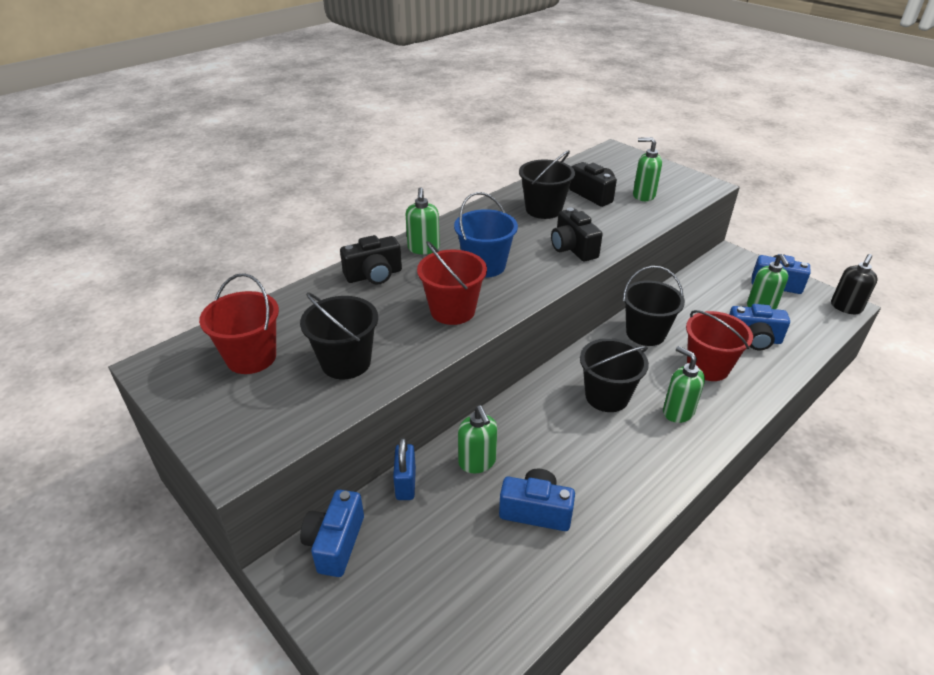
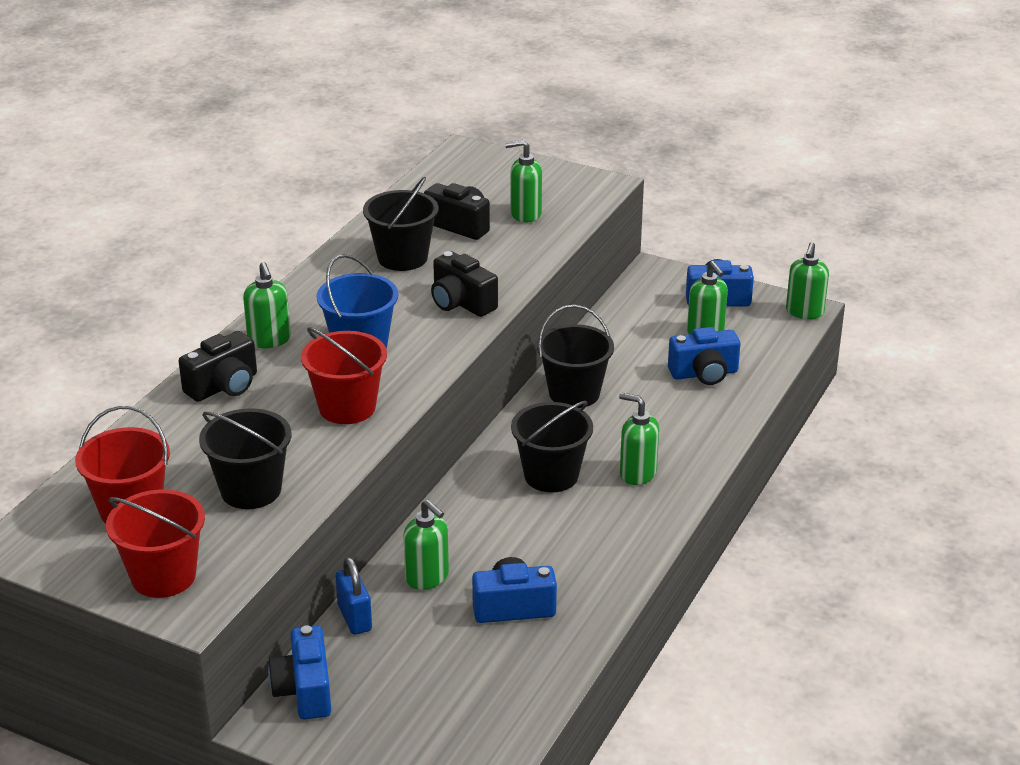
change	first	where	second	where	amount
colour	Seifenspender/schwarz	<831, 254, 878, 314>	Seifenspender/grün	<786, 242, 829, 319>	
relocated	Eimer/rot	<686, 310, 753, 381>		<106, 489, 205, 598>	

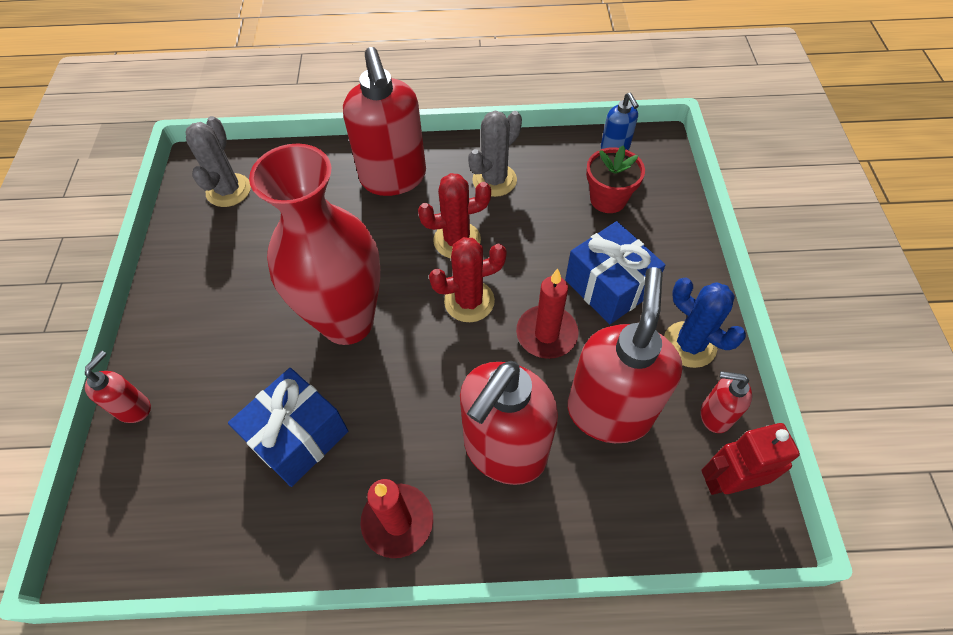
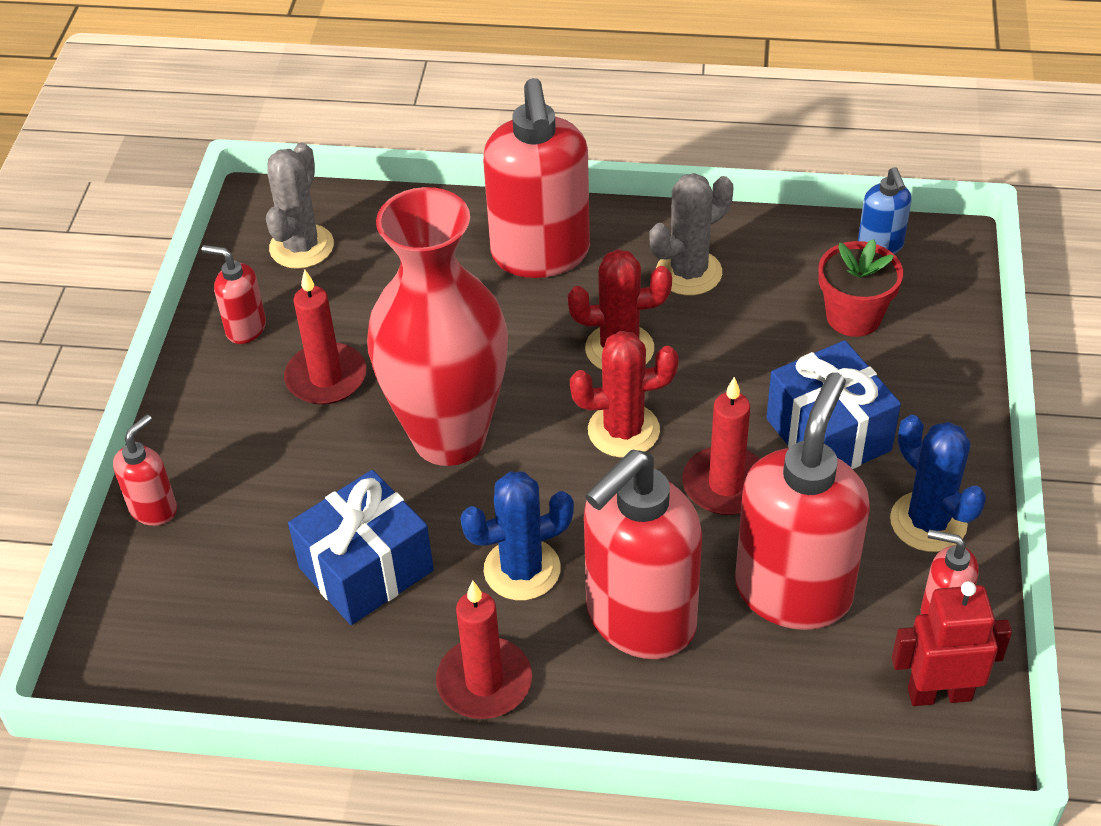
change	first	where	second	where	amount
appeared			Seifenspender/rot	<202, 245, 266, 344>	
appeared			Kerze/rot	<284, 269, 366, 405>	
appeared			Kaktus/blau	<460, 471, 574, 600>	

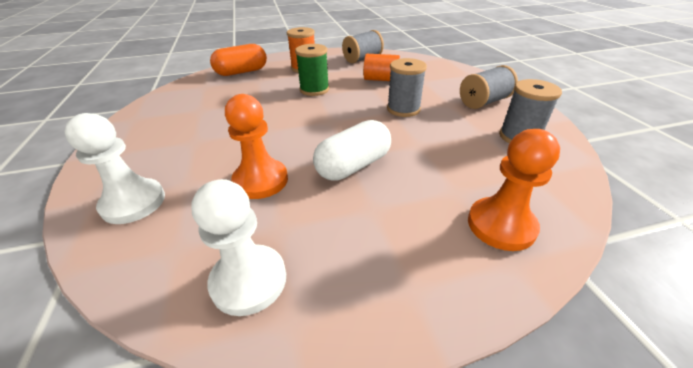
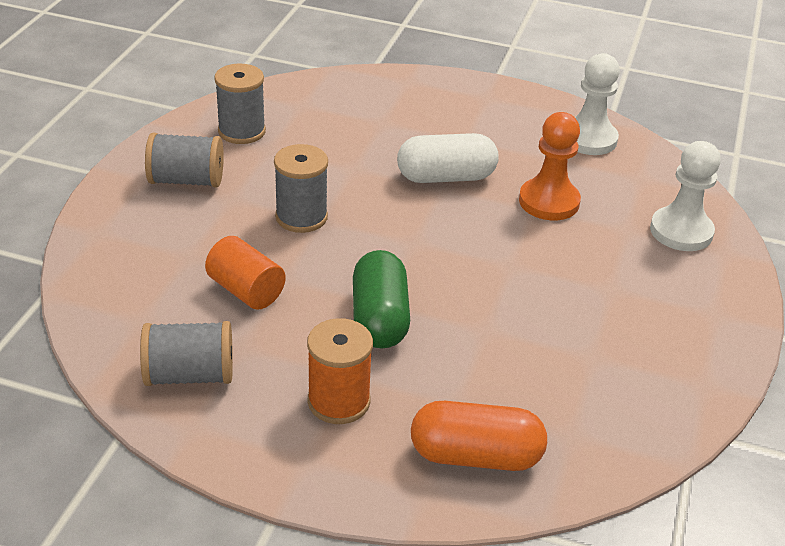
change	first	where	second	where	amount
exchanged	Garnrolle/grün	<295, 44, 329, 96>	Kapsel/grün	<353, 250, 410, 348>	
missing	Bauer/orange	<468, 129, 560, 251>			

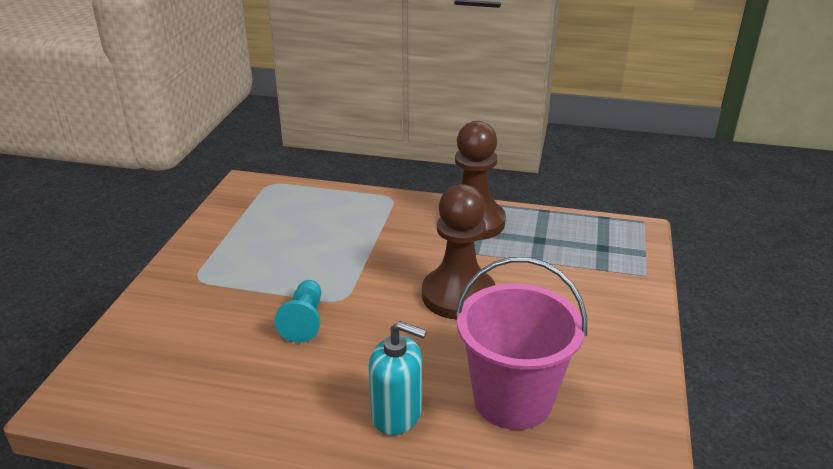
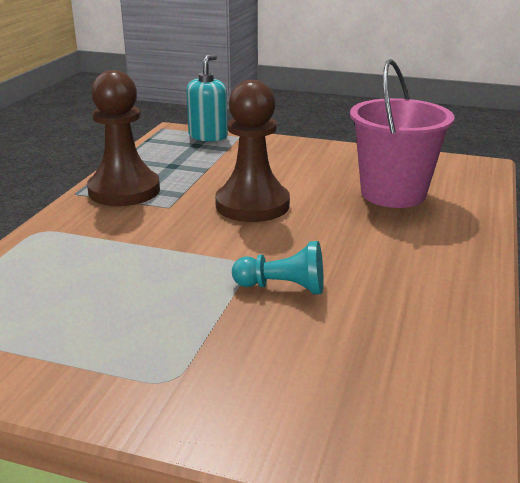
change	first	where	second	where	amount
relocated	Seifenspender/türkis	<369, 321, 427, 435>		<186, 54, 228, 142>	

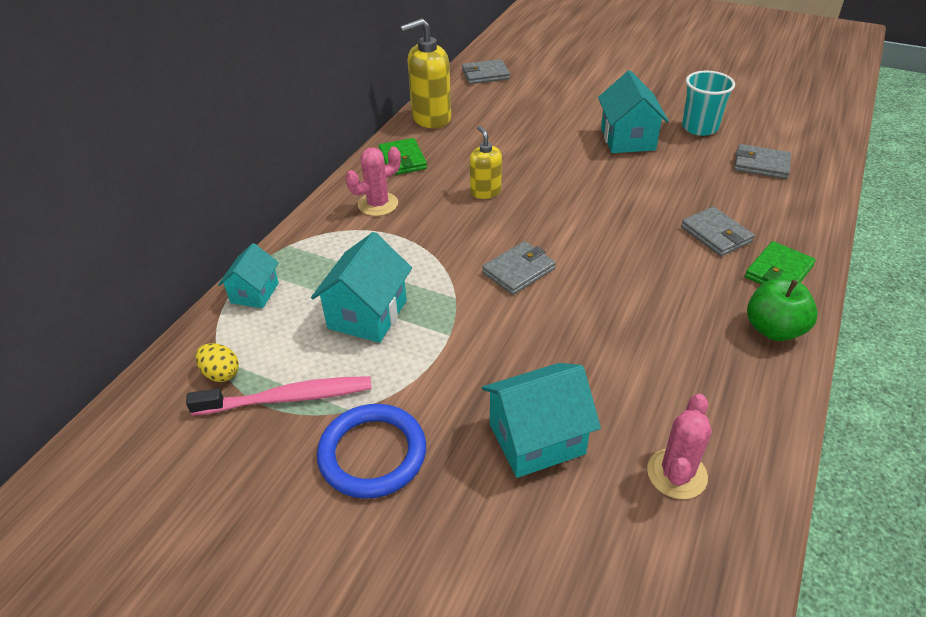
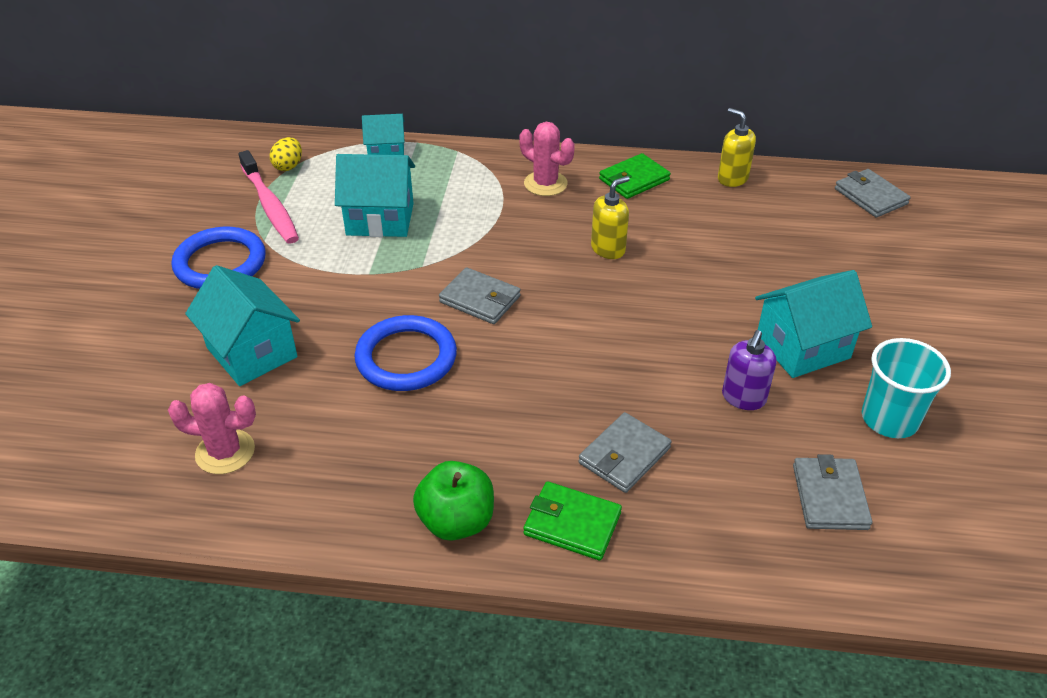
change	first	where	second	where	amount
size	Seifenspender/gelb	<400, 18, 451, 128>		<718, 108, 756, 187>	x0.59
appeared			Ring/blau	<354, 315, 457, 391>	
appeared			Seifenspender/lila	<722, 330, 776, 410>	

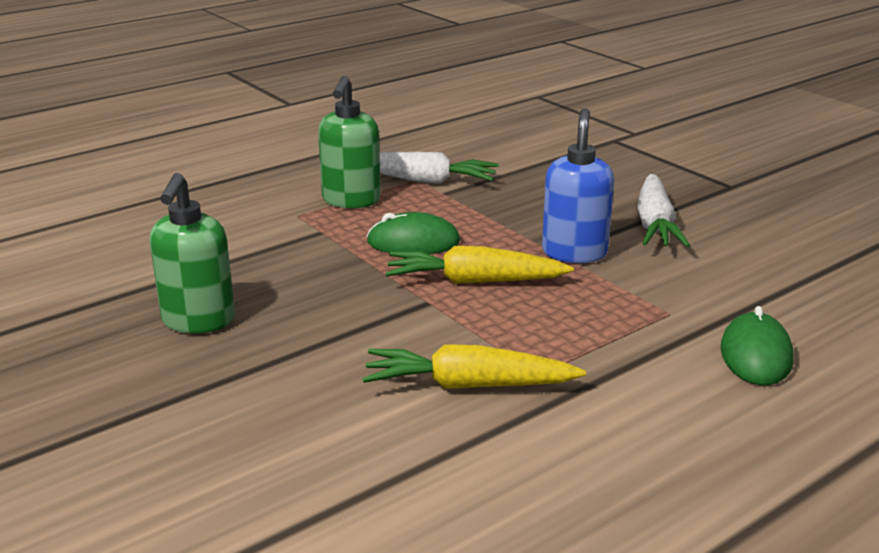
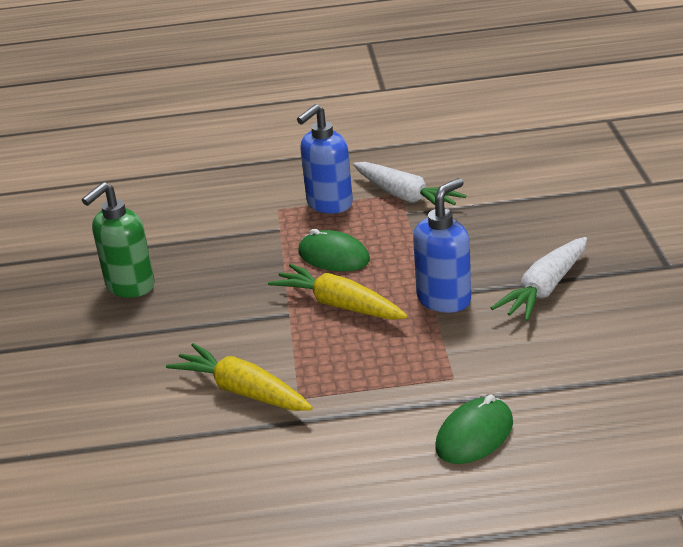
change	first	where	second	where	amount
colour	Seifenspender/grün	<318, 76, 381, 208>	Seifenspender/blau	<297, 104, 353, 214>	

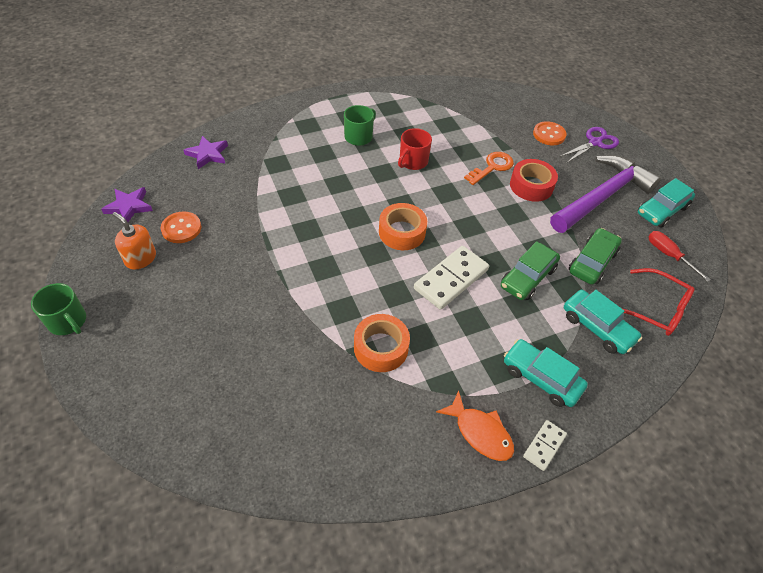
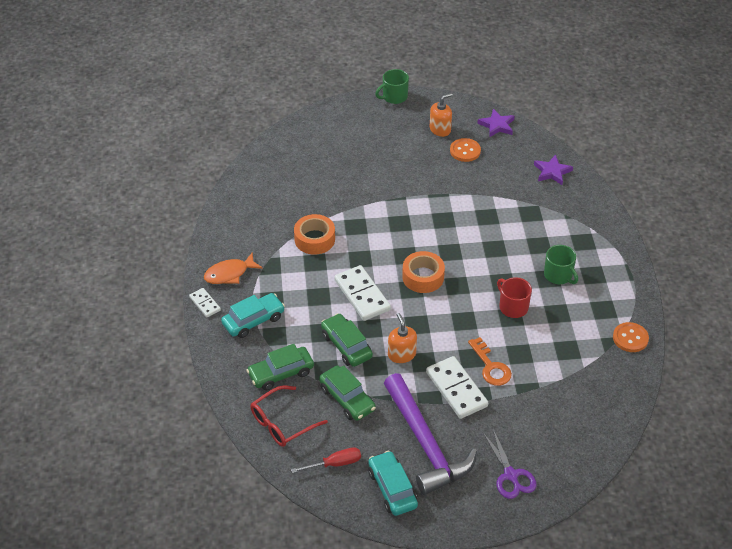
change	first	where	second	where	amount
relocated	Knopf/orange	<533, 121, 567, 145>		<613, 322, 649, 352>	
exchanged	Klebeband/rot	<510, 159, 558, 202>	Dominostein/weiß	<426, 356, 488, 419>	
colour	Auto/türkis	<564, 290, 642, 354>	Auto/grün	<246, 344, 314, 390>	
appeared			Seifenspender/orange	<388, 313, 417, 363>	

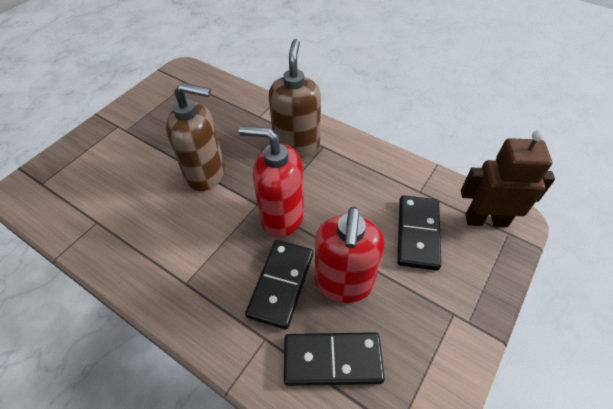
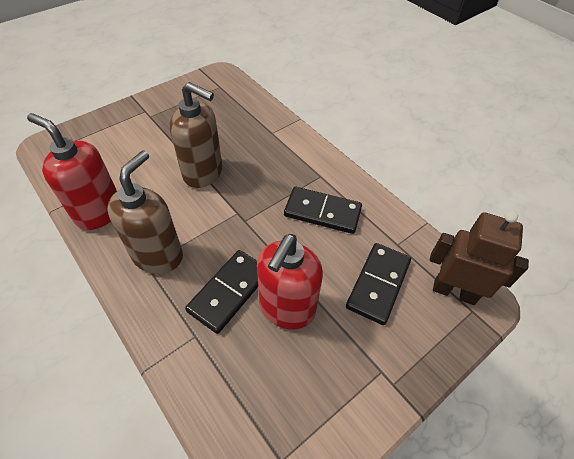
change	first	where	second	where	amount
relocated	Seifenspender/braun	<269, 39, 321, 157>		<107, 151, 183, 274>	
relocated	Seifenspender/rot	<239, 126, 304, 238>		<27, 113, 117, 230>	
relocated	Dominostein/schwarz	<284, 332, 385, 386>		<284, 187, 362, 234>	

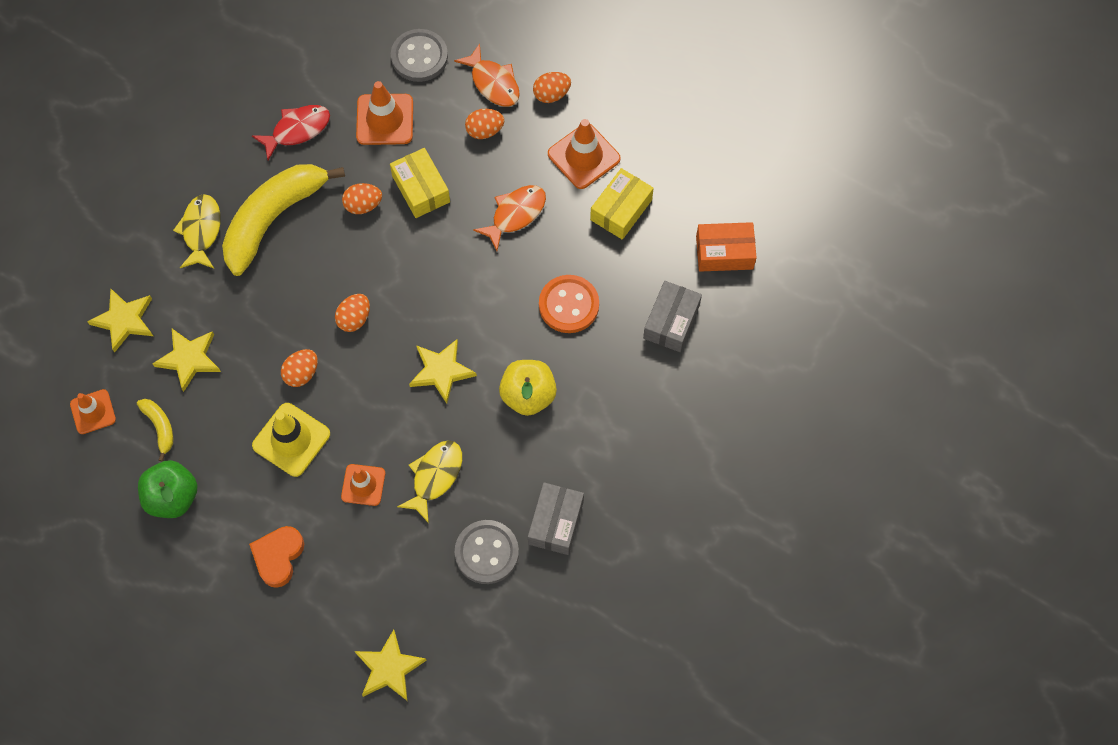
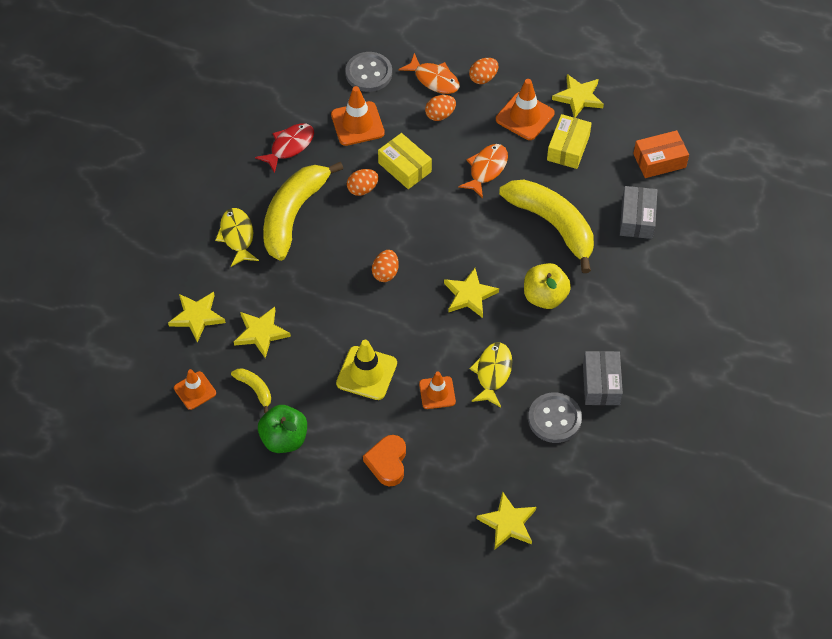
change	first	where	second	where	amount
exchanged	Knopf/orange	<539, 275, 599, 333>	Banane/gelb	<499, 180, 594, 273>	
missing	Ei/orange	<281, 349, 318, 387>			
appeared			Stern/gelb	<552, 74, 604, 118>	

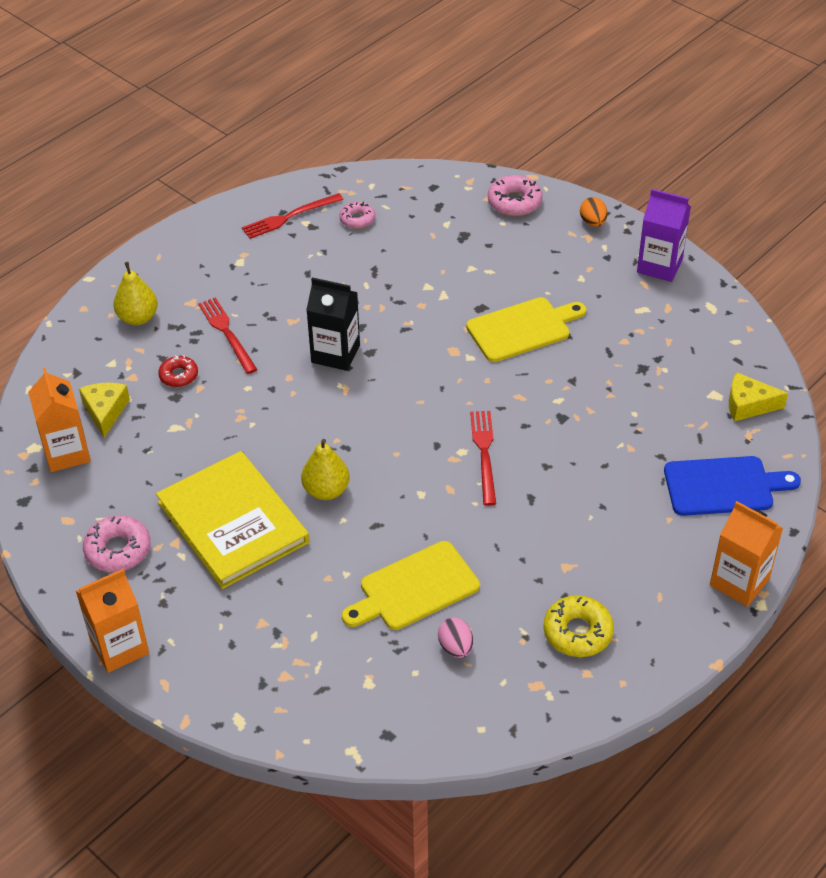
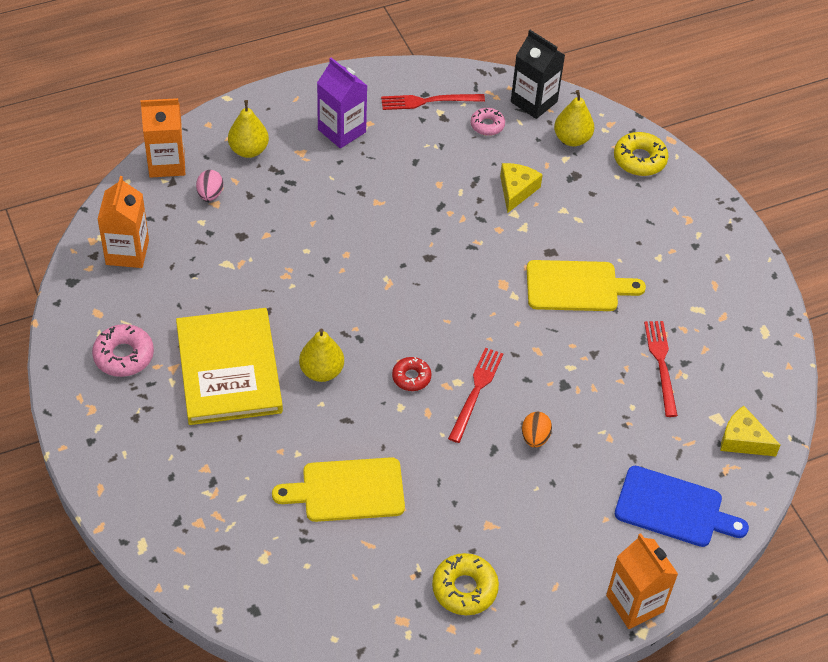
change	first	where	second	where	amount
colour	Donut/rosa	<488, 175, 542, 216>	Donut/gelb	<614, 132, 669, 176>	
relocated	Getränkekarton/lila	<637, 189, 691, 282>		<317, 57, 367, 148>	
relocated	Ei/orange	<580, 197, 607, 227>		<522, 412, 552, 448>	
relocated	Getränkekarton/schwarz	<306, 277, 360, 371>		<511, 30, 565, 119>	
relocated	Gabel/rot	<198, 297, 258, 374>		<644, 321, 678, 417>	
relocated	Donut/rot	<158, 355, 198, 387>		<392, 357, 431, 391>	
relocated	Käse/gelb	<79, 383, 130, 438>		<500, 163, 543, 213>	
relocated	Getränkekarton/orange	<76, 569, 149, 673>		<140, 98, 185, 178>	
relocated	Ei/rosa	<438, 618, 473, 658>		<196, 170, 223, 201>	
appeared			Birne/gelb	<554, 90, 594, 147>	

